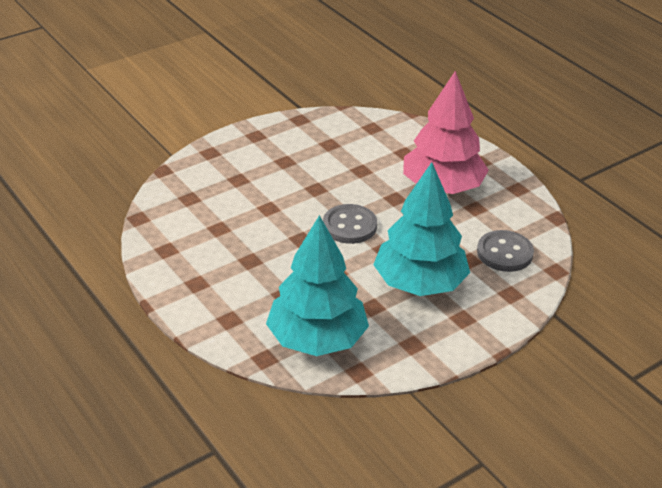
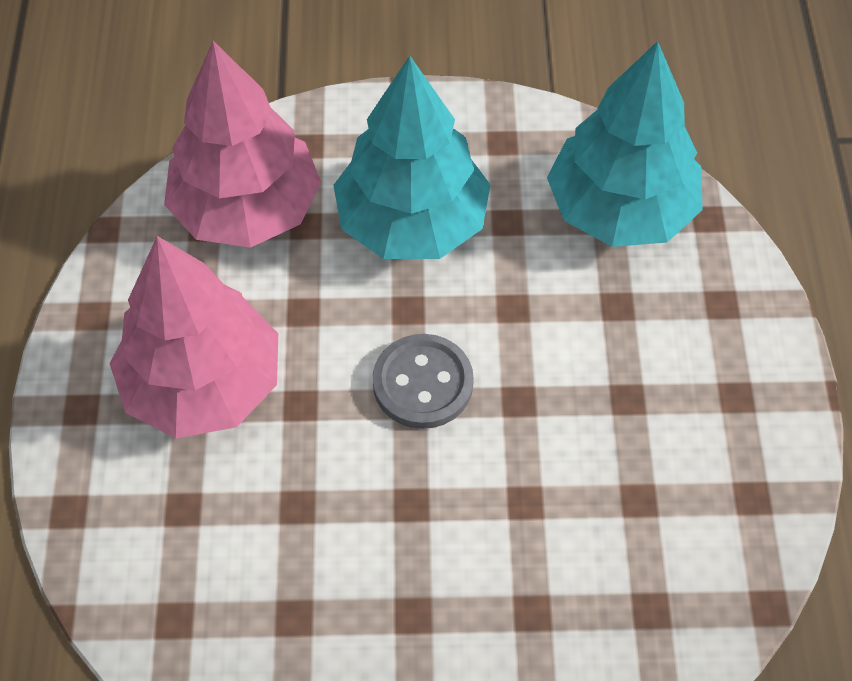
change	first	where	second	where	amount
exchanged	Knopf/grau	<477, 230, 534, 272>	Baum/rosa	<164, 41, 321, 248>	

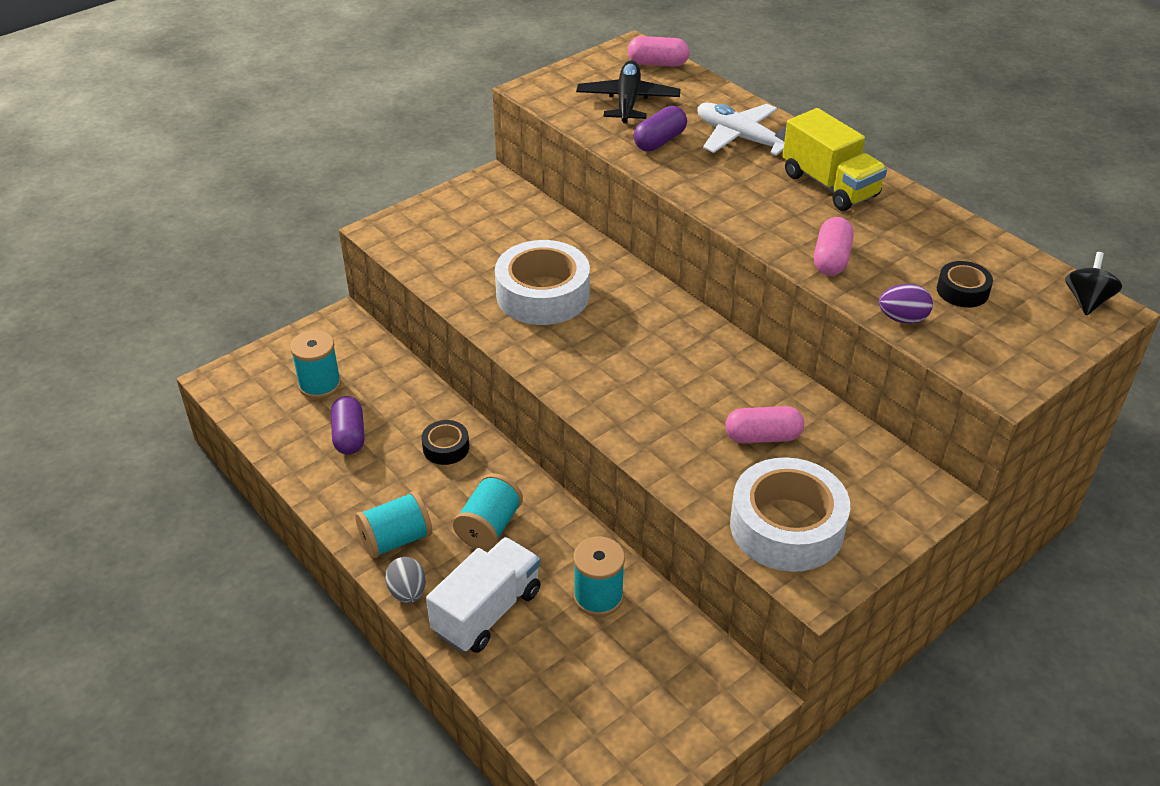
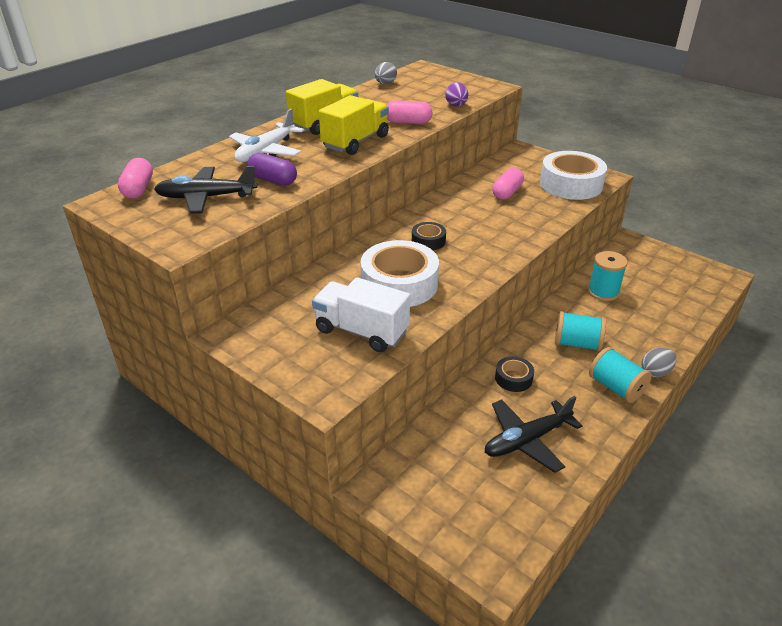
change	first	where	second	where	amount
missing	Kreisel/schwarz	<1065, 252, 1122, 316>			
relocated	Klebeband/schwarz	<937, 261, 993, 308>		<412, 222, 446, 250>	
missing	Garnrolle/türkis	<290, 330, 341, 399>			
exchanged	Kapsel/lila	<331, 396, 365, 455>	Flugzeug/schwarz	<485, 396, 583, 473>	
spun	Kapsel/rosa	<725, 406, 804, 443>		<493, 168, 524, 200>	45 degrees clockwise
relocated	Lastwagen/weiß	<426, 537, 541, 653>		<312, 277, 410, 352>	
appeared			Ei/grau	<375, 62, 397, 84>	
appeared			Lastwagen/gelb	<319, 95, 389, 155>	

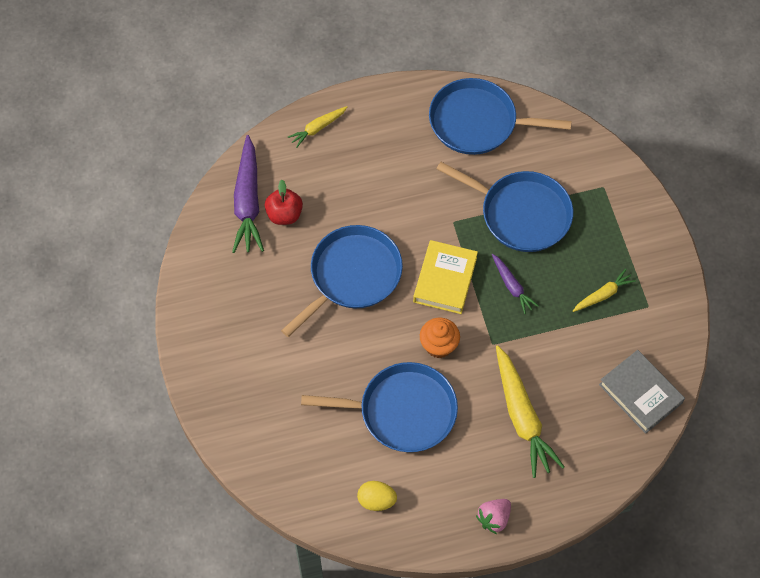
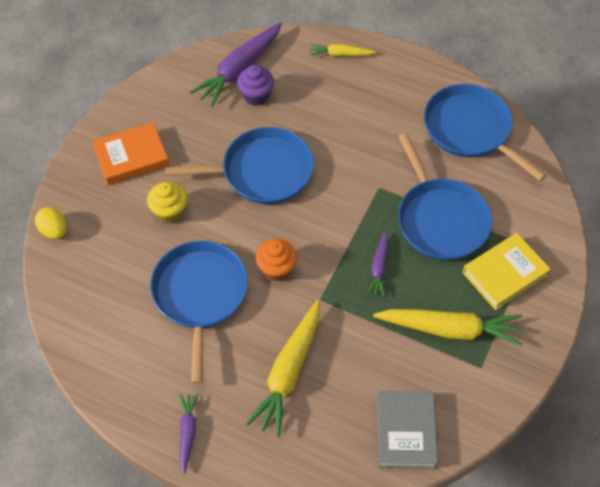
change	first	where	second	where	amount
exchanged	Apfel/rot	<265, 180, 303, 225>	Muffin/lila	<237, 65, 274, 106>	
relocated	Buch/gelb	<413, 240, 478, 314>		<463, 233, 551, 310>	
size	Karotte/gelb	<573, 269, 636, 312>		<373, 309, 522, 346>	x1.88
spun	Pfanne/blau	<301, 362, 458, 452>		<150, 241, 248, 384>	135 degrees counterclockwise
relocated	Ei/gelb	<357, 481, 397, 511>		<35, 207, 67, 239>	
exchanged	Erdbeere/rosa	<476, 499, 511, 534>	Karotte/lila	<179, 393, 198, 473>	
appeared			Buch/orange	<92, 122, 169, 185>	
appeared			Muffin/gelb	<147, 182, 187, 223>	

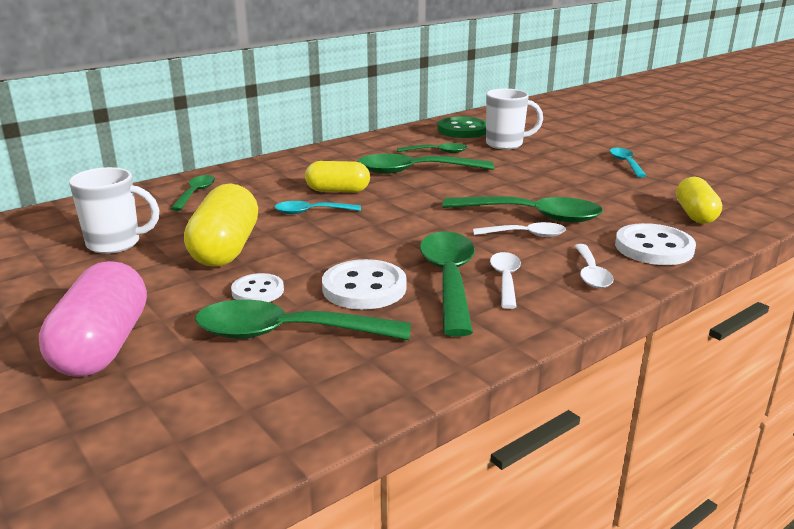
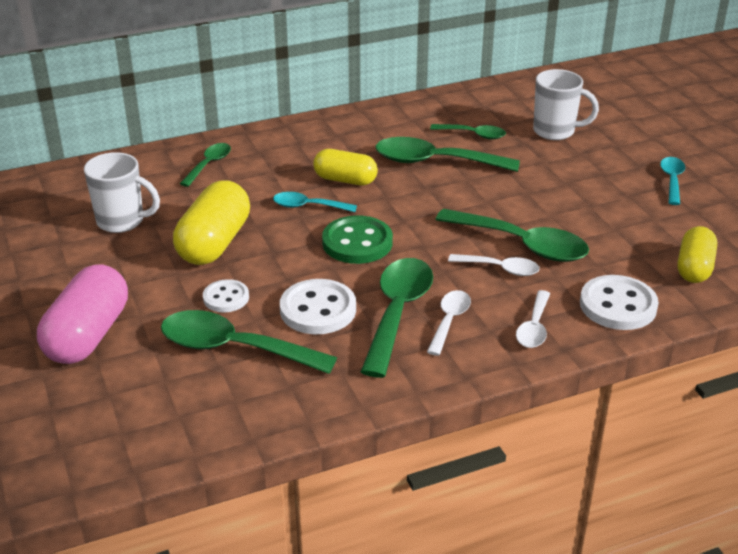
change	first	where	second	where	amount
relocated	Knopf/grün	<438, 116, 486, 138>		<322, 215, 393, 264>	

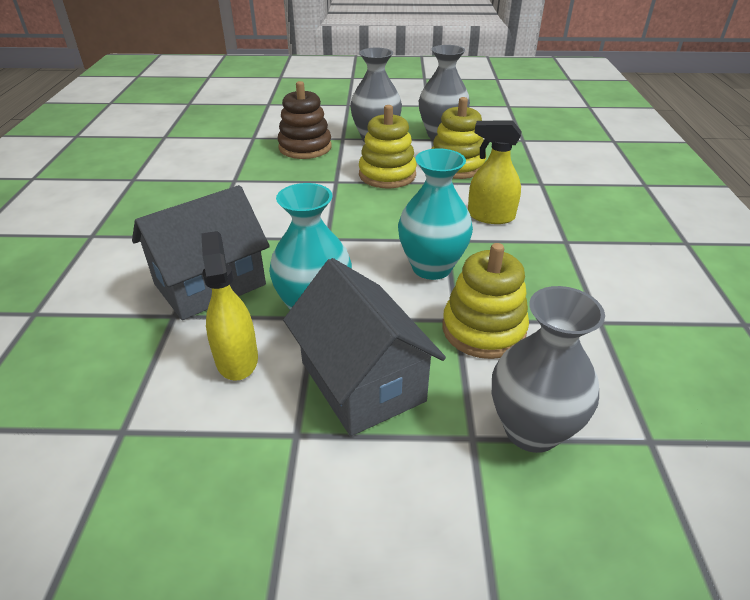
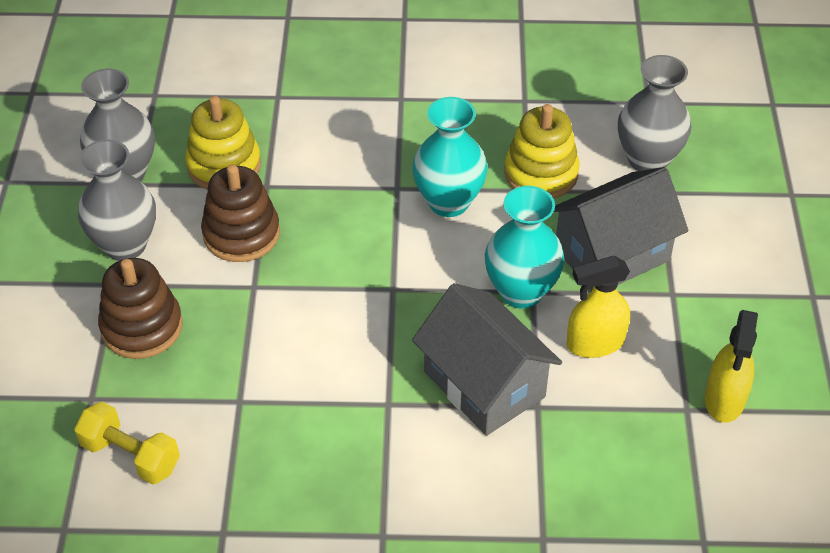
change	first	where	second	where	amount
colour	Stapelspielzeug/gelb	<359, 105, 417, 188>	Stapelspielzeug/braun	<201, 165, 280, 262>	
relocated	Sprühflasche/gelb	<468, 120, 522, 224>		<705, 310, 758, 423>	
appeared			Hantel/gelb	<74, 401, 180, 484>	

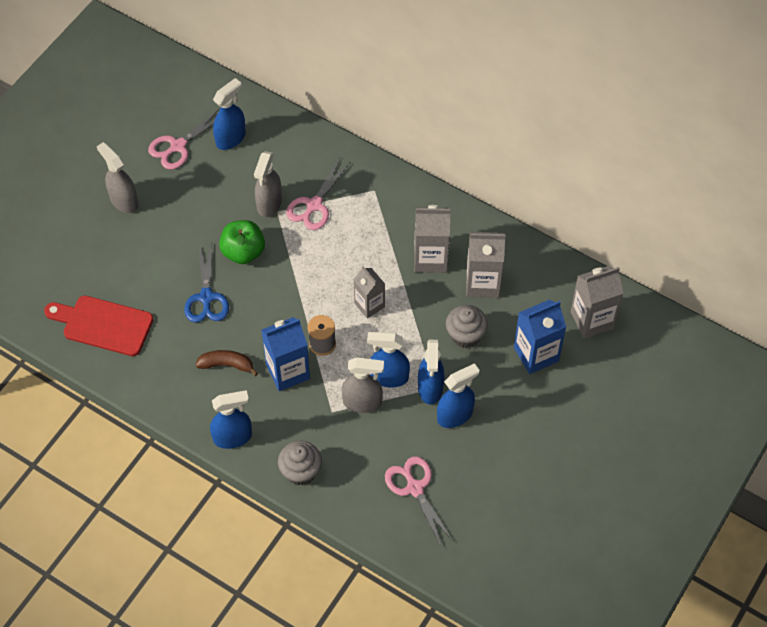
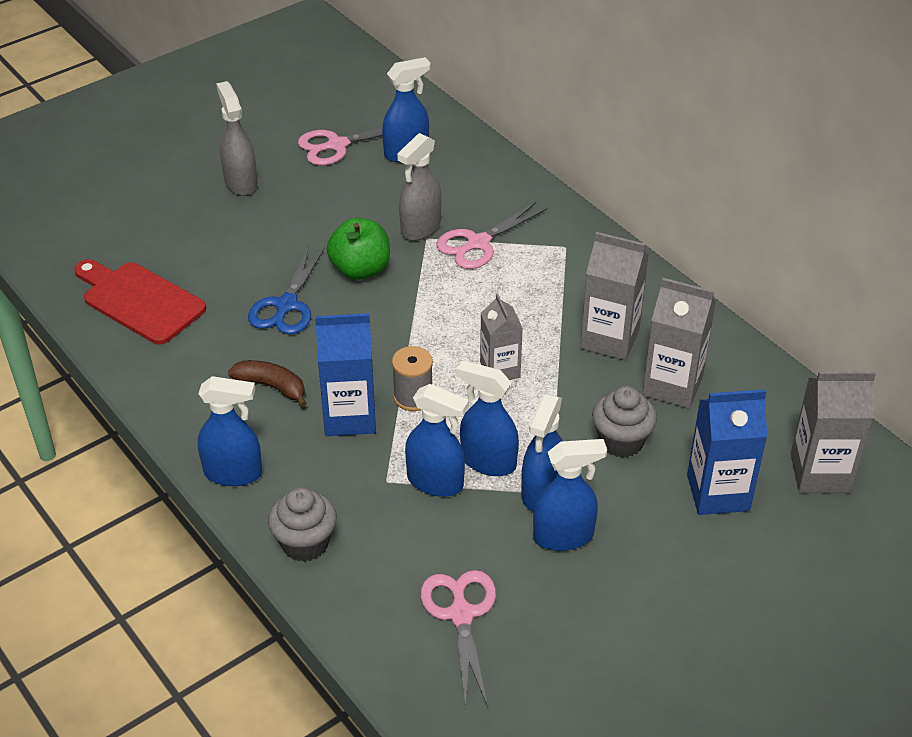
change	first	where	second	where	amount
colour	Sprühflasche/grau	<342, 357, 384, 413>	Sprühflasche/blau	<405, 384, 469, 497>	

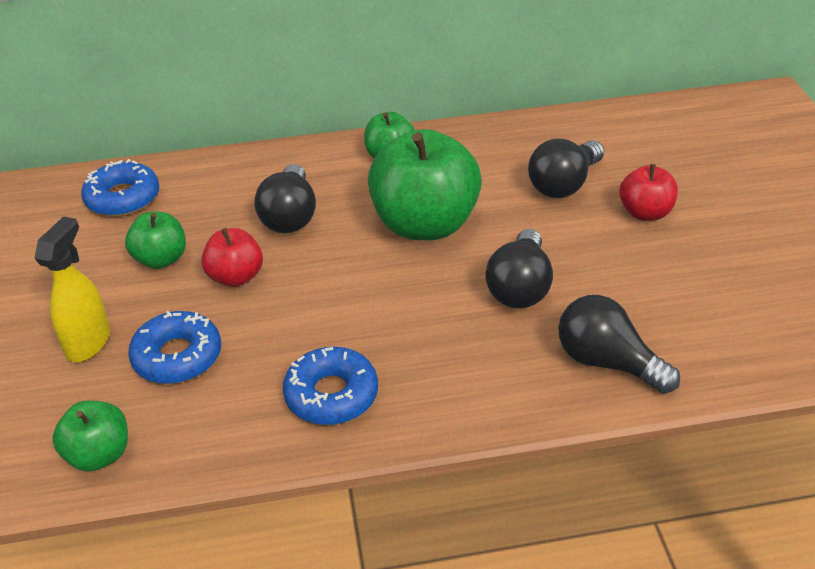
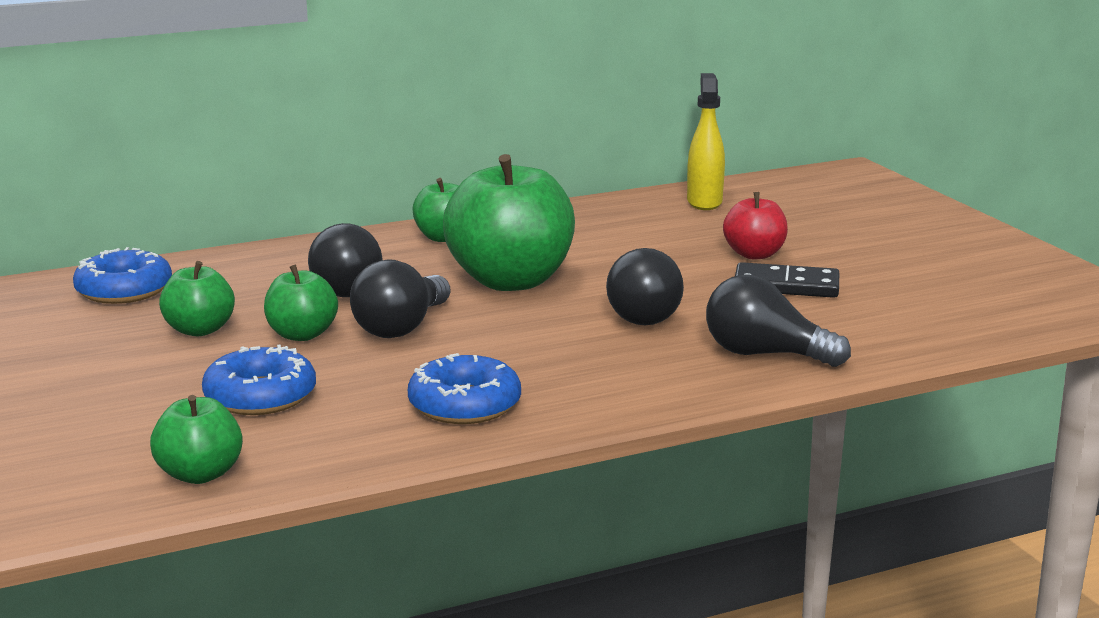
change	first	where	second	where	amount
relocated	Glühbirne/schwarz	<528, 139, 604, 198>		<350, 259, 451, 338>	
relocated	Sprühflasche/gelb	<34, 216, 110, 362>		<687, 73, 725, 210>	
colour	Apfel/rot	<201, 228, 263, 287>	Apfel/grün	<264, 264, 338, 341>	
appeared			Dominostein/schwarz	<735, 262, 839, 298>	

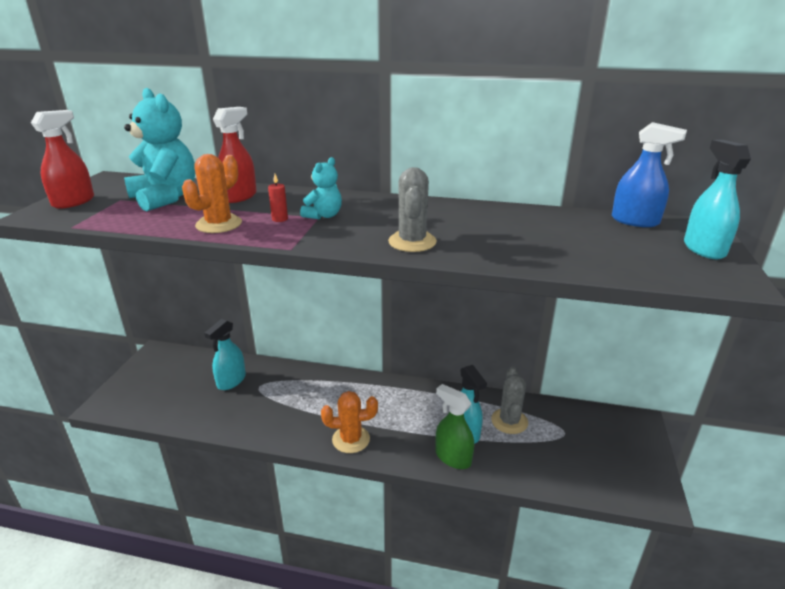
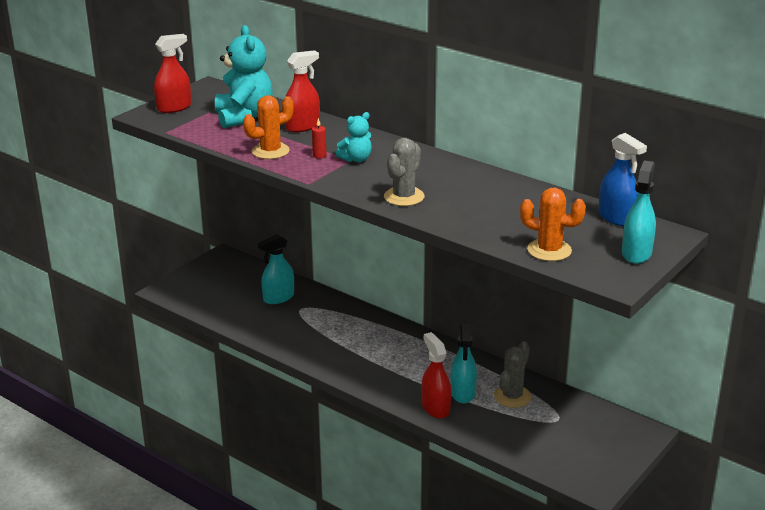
change	first	where	second	where	amount
colour	Sprühflasche/grün	<436, 384, 474, 469>	Sprühflasche/rot	<422, 332, 451, 419>	
relocated	Kaktus/orange	<321, 391, 378, 453>		<520, 188, 586, 261>	

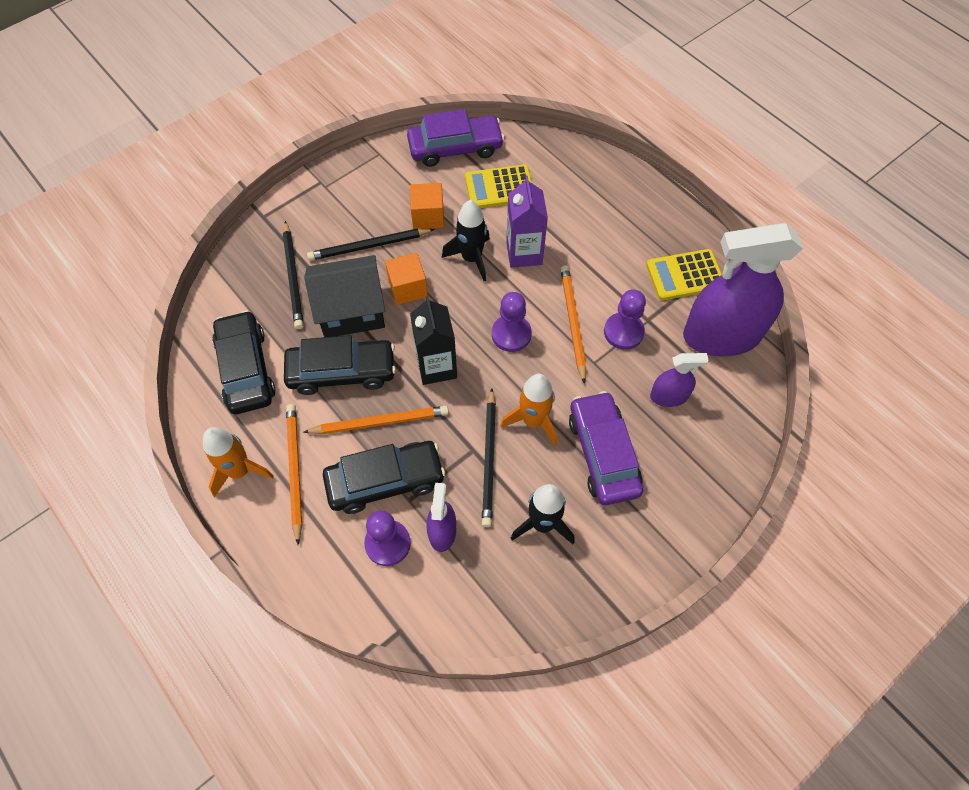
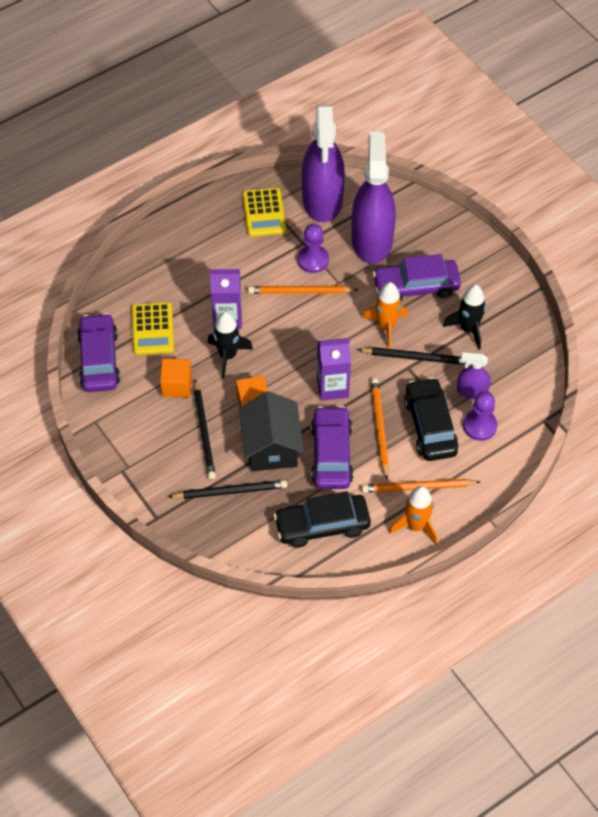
change	first	where	second	where	amount
missing	Bauer/lila	<492, 292, 532, 352>			
colour	Getränkekarton/schwarz	<410, 296, 457, 385>	Getränkekarton/lila	<317, 338, 351, 401>	
colour	Auto/schwarz	<284, 335, 396, 395>	Auto/lila	<311, 406, 353, 489>	
size	Sprühflasche/lila	<650, 353, 709, 407>		<352, 132, 396, 264>	x2.15

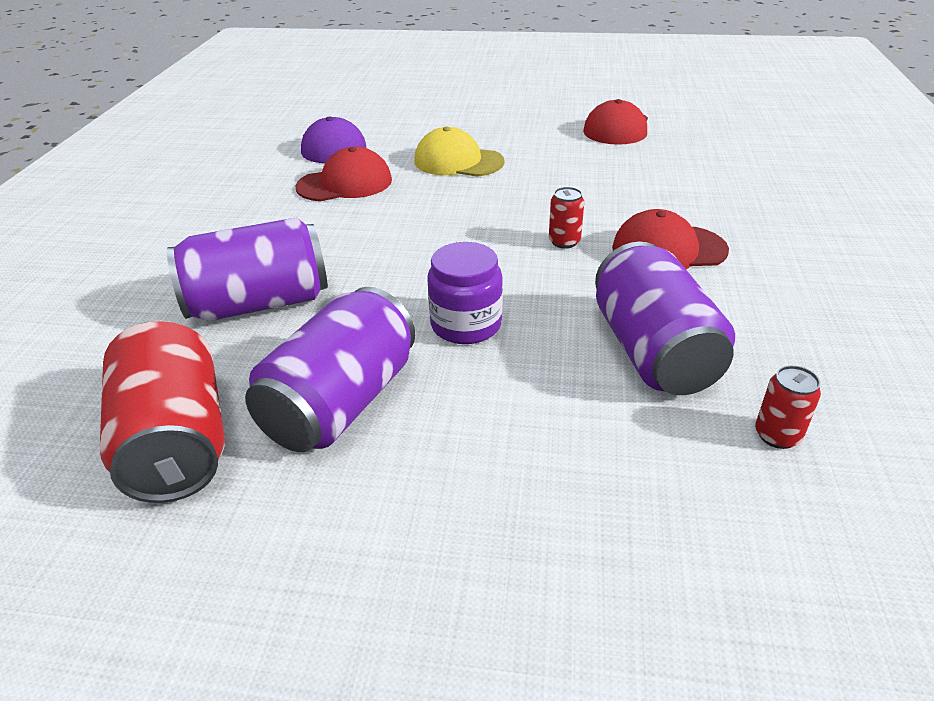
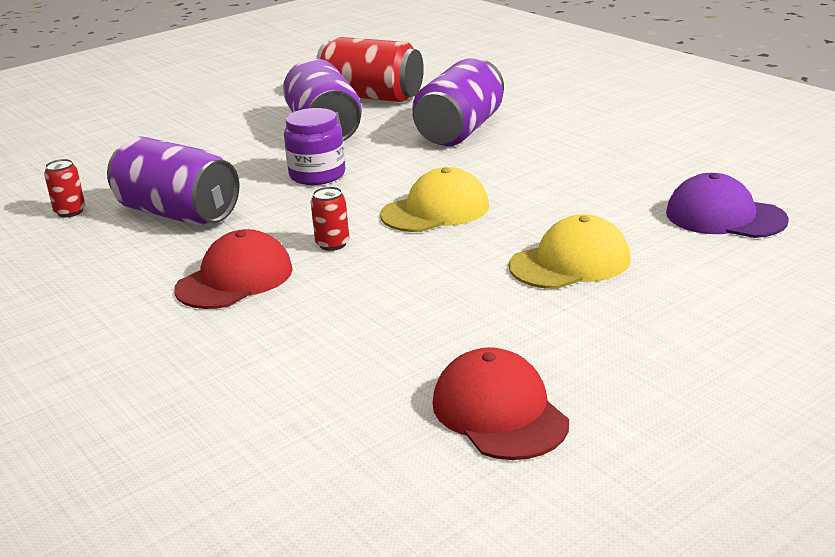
change	first	where	second	where	amount
missing	Kappe/rot	<295, 147, 392, 201>			
appeared			Kappe/gelb	<380, 167, 489, 232>	

